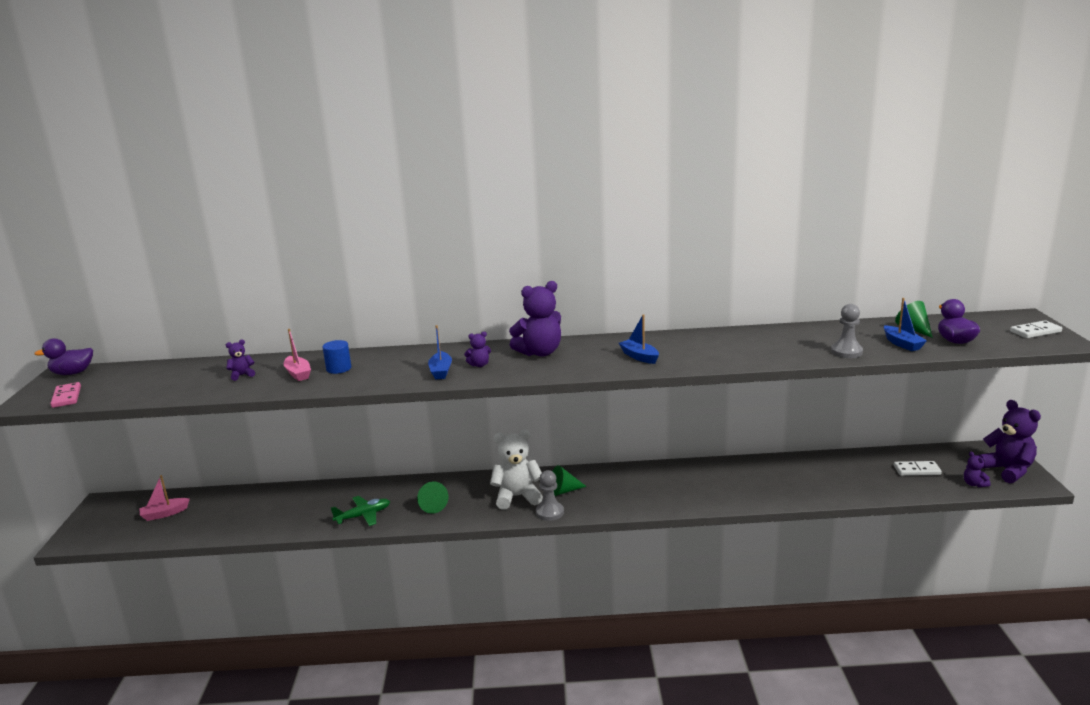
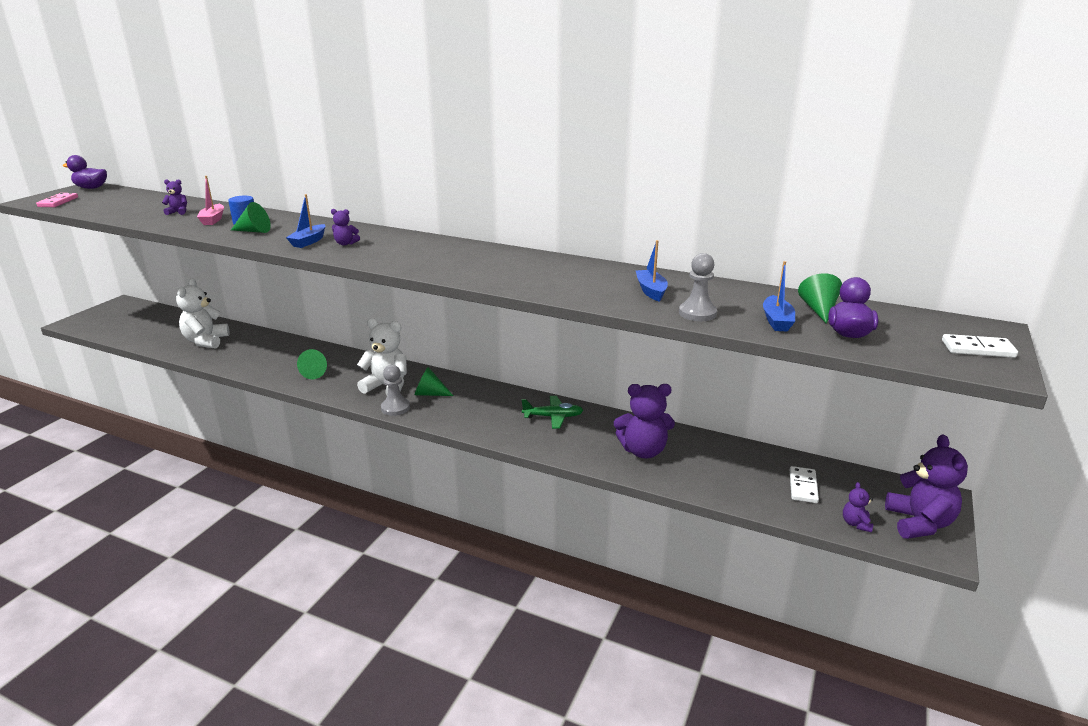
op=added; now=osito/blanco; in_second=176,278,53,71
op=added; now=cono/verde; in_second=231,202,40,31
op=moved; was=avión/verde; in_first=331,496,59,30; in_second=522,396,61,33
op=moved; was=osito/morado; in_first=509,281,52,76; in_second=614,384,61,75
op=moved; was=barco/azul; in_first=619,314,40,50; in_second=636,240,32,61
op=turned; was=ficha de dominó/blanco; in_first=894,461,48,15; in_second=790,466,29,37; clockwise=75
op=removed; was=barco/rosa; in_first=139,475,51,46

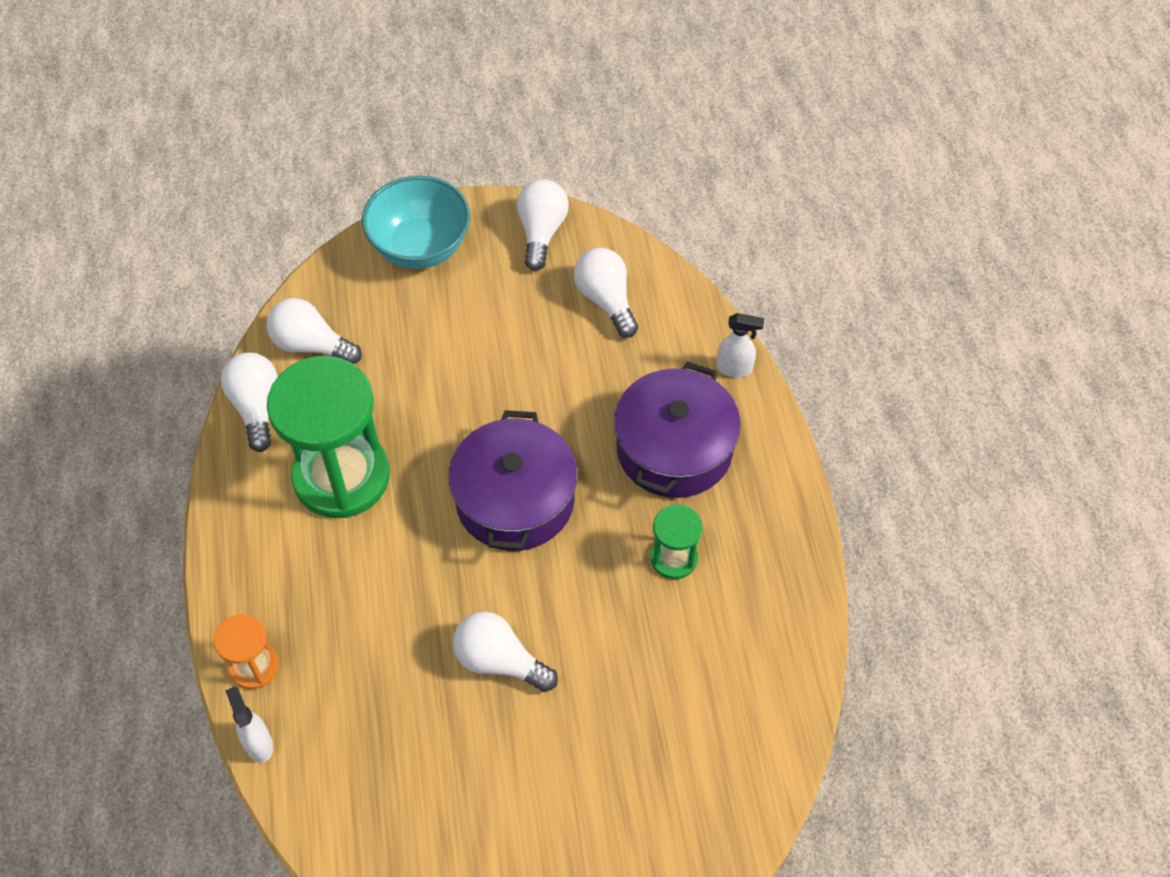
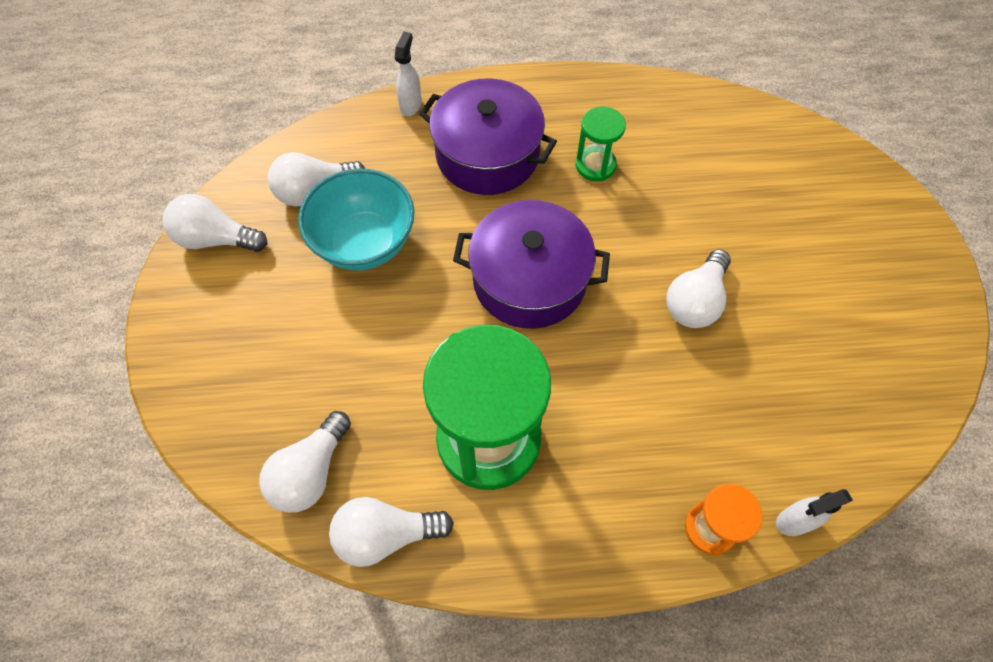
op=moved; was=cuenco/turquesa; in_first=362,175,108,94; in_second=298,169,117,101

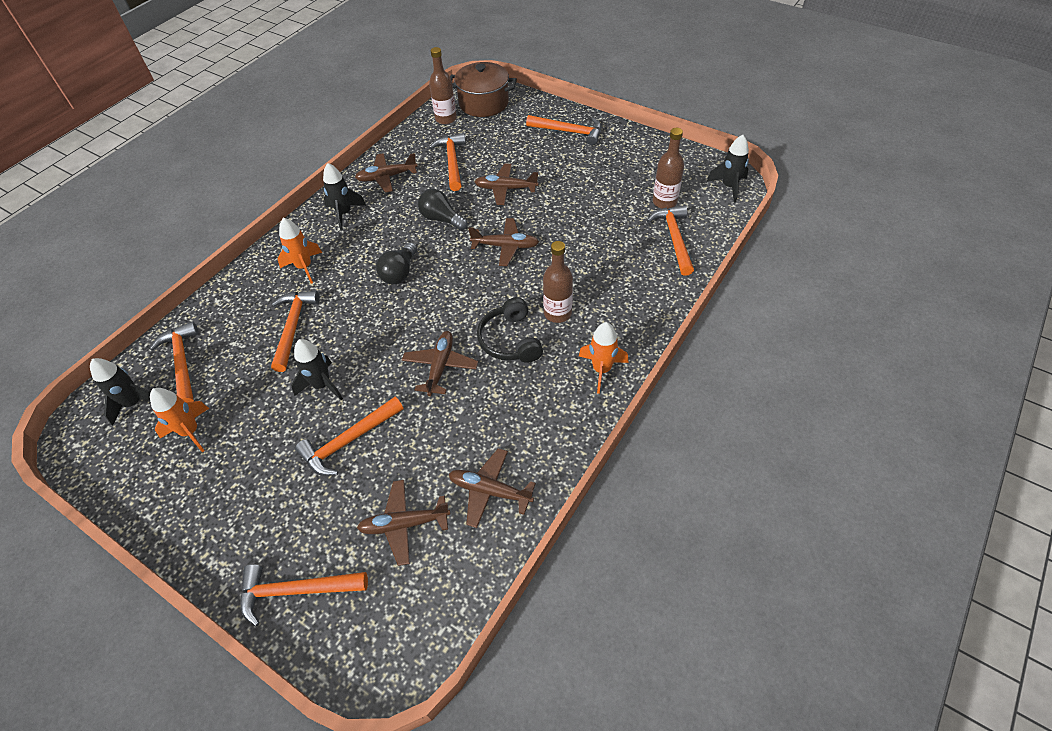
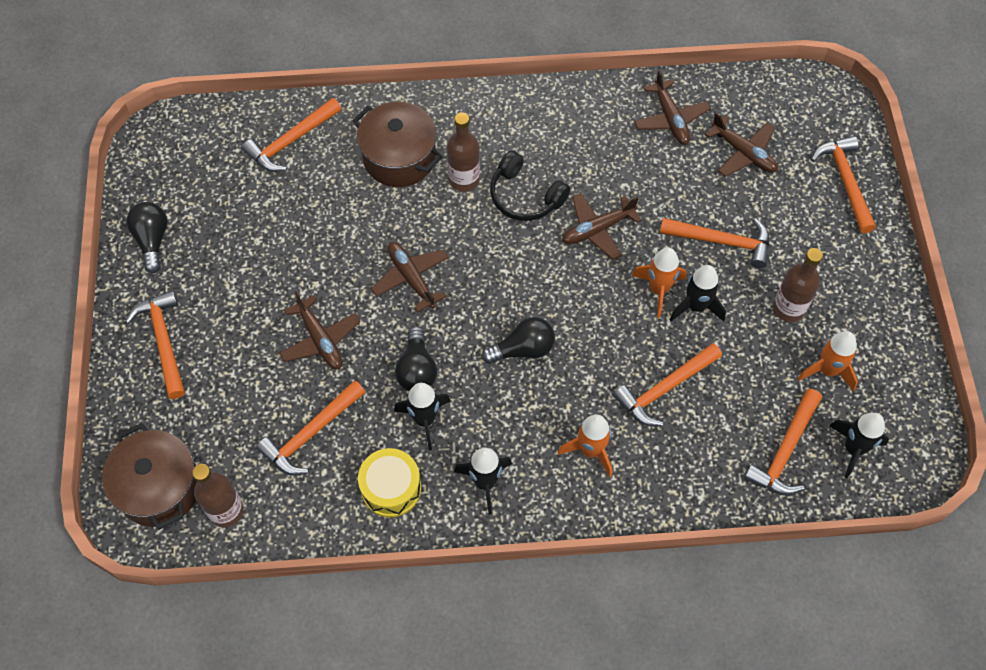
op=added; now=bombilla/negro; in_second=126,202,41,72
op=added; now=olla/marrón; in_second=352,102,91,85
op=replaced; was=avión/marrón; now=tambor/amarillo; in_first=355,153,63,40; in_second=358,448,63,69
op=moved; was=cohete/negro; in_first=706,135,43,68; in_second=394,383,56,67
op=turned; was=auriculares/negro; in_first=477,297,66,66; in_second=490,150,80,71; clockwise=90
op=moved; was=cohete/naranja; in_first=579,322,49,72; in_second=632,247,55,71
op=moved; was=botella/marrón; in_first=653,128,31,81; in_second=773,248,50,74
op=turned; was=martillo/naranja; in_first=240,564,128,63; in_second=811,136,65,97; clockwise=-150

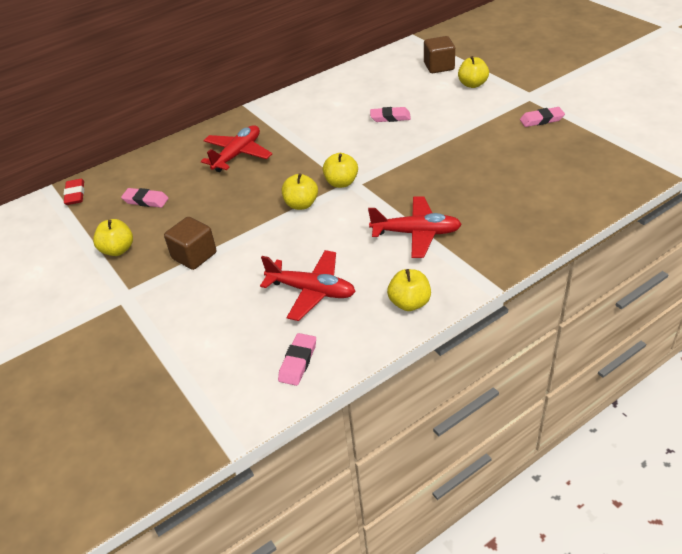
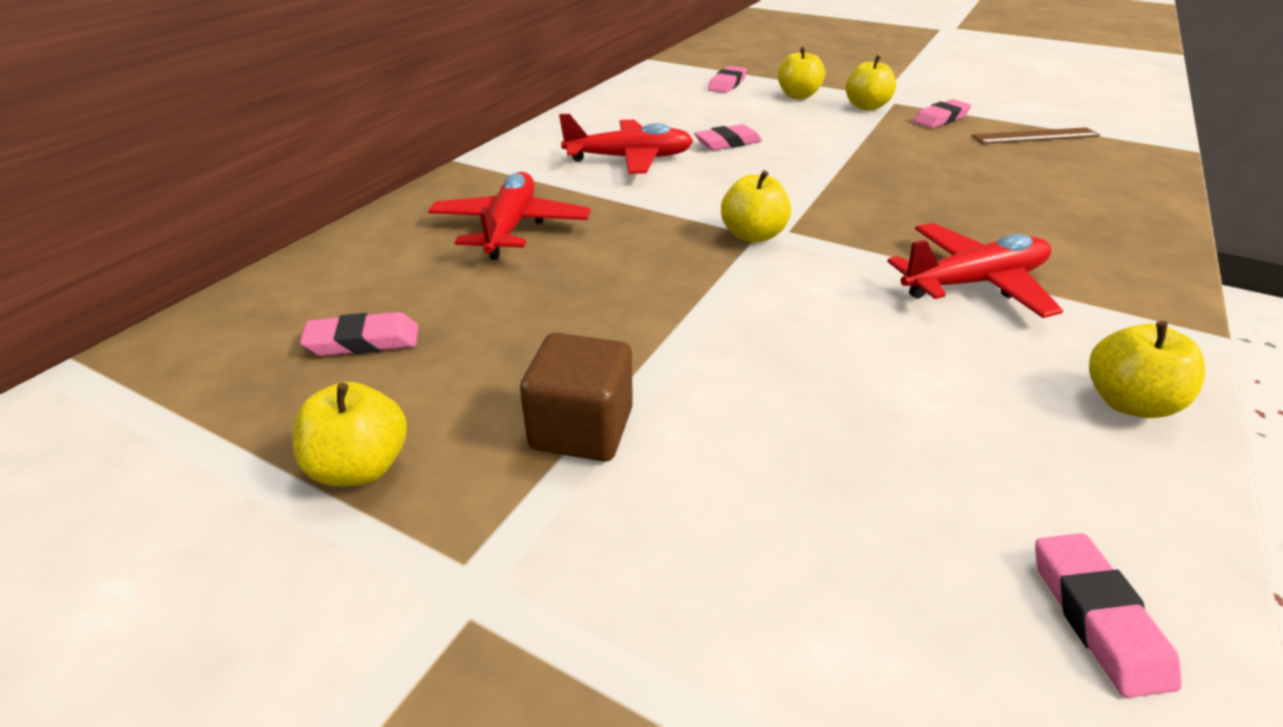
op=moved; was=avión/rojo; in_first=260,250,96,71; in_second=559,114,134,60
op=replaced; was=cubo/marrón; now=goma de borrar/rosa; in_first=424,36,31,37; in_second=708,66,39,27
op=moved; was=manzana/amarillo; in_first=282,173,36,37; in_second=846,56,50,54
op=added; now=regla/marrón; in_second=971,127,129,17
op=removed; was=goma de borrar/rojo; in_first=63,179,21,26

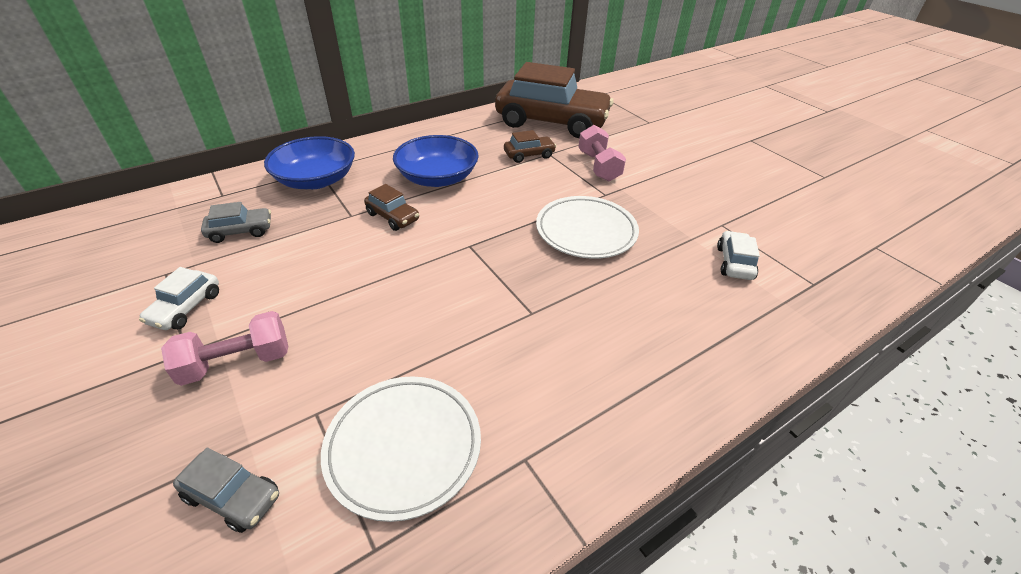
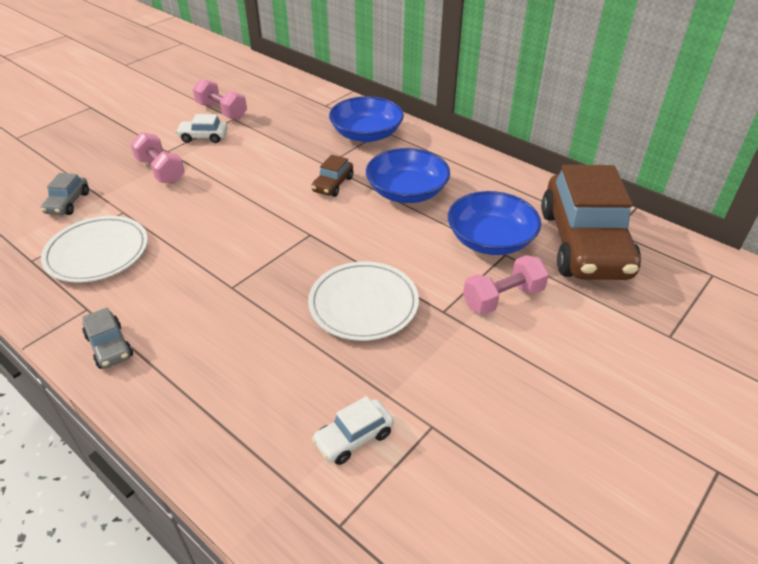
op=moved; was=coche/gris; in_first=201,202,70,41; in_second=82,307,51,62
op=added; now=mancuerna/rosa; in_second=193,79,54,41
op=turned; was=coche/blanco; in_first=717,231,43,49; in_second=312,396,82,69; clockwise=150
op=replaced; was=coche/marrón; now=cuenco/azul; in_first=504,130,52,33; in_second=448,191,93,64

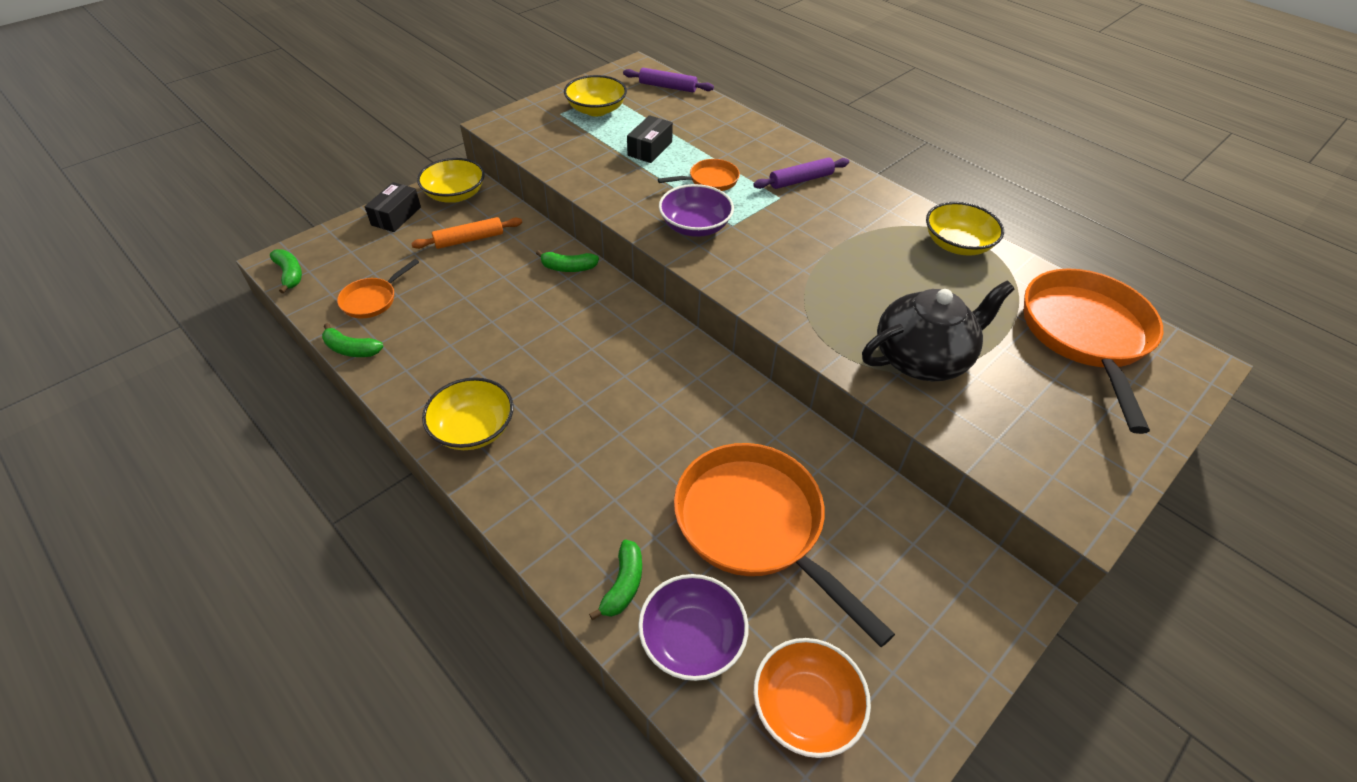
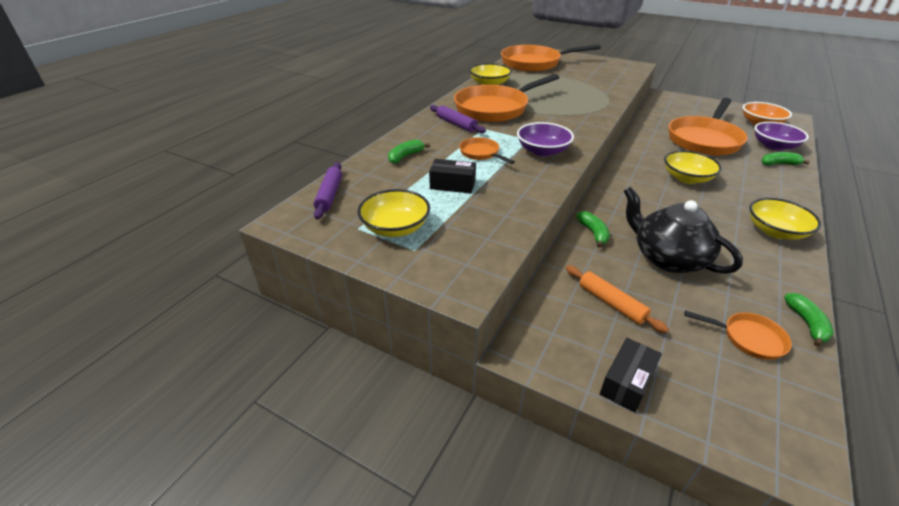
op=moved; was=plátano/verde; in_first=270,249,32,45; in_second=388,140,42,24
op=added; now=sartén/naranja; in_second=454,74,105,48
op=turned; was=caja/negro; in_first=365,182,56,50; in_second=600,338,62,75; clockwise=-60
op=moved; was=tetera/negro; in_first=862,281,153,100; in_second=624,187,119,87
op=moved; was=cuenco/amarillo; in_first=417,158,68,45; in_second=664,151,58,33

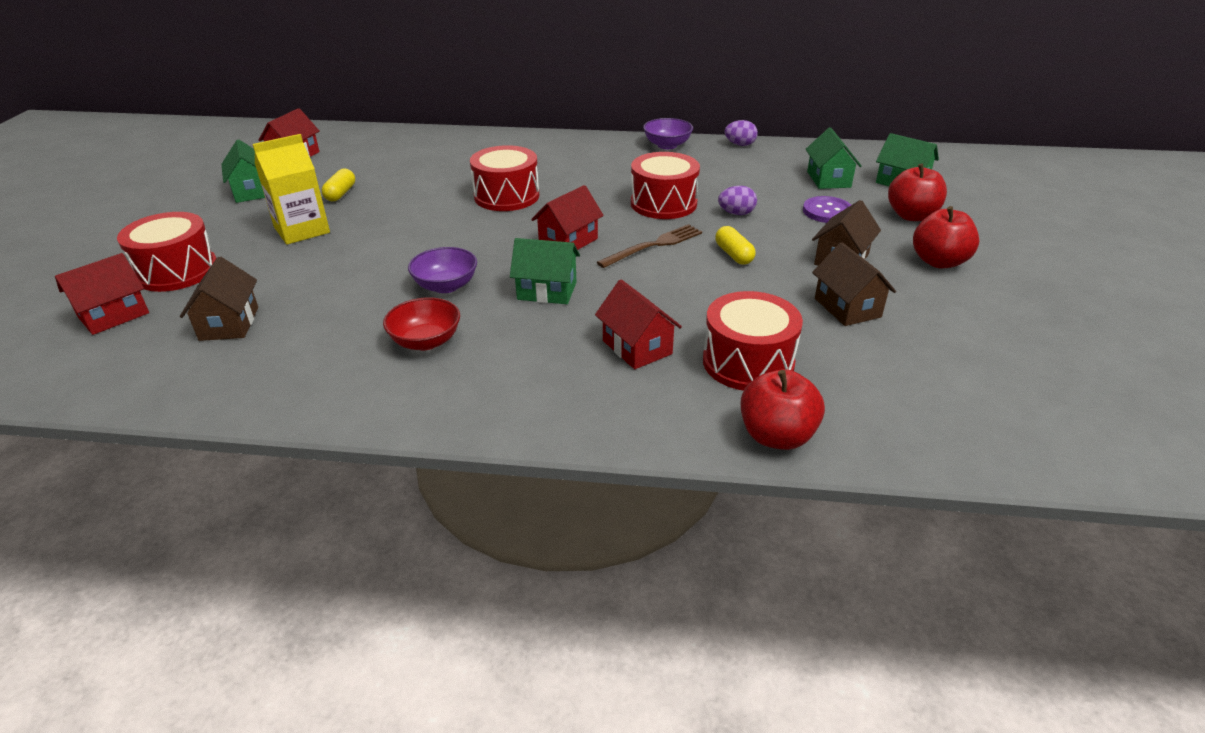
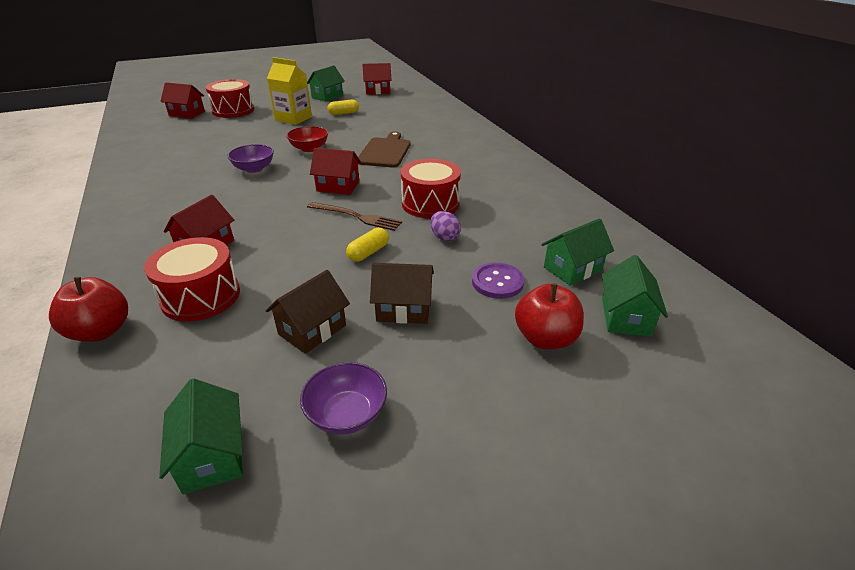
op=moved; was=casa/verde; in_first=510,238,70,66; in_second=159,378,84,116
op=moved; was=cuenco/rojo; in_first=383,297,77,53; in_second=286,126,42,26
op=moved; was=cuenco/morado; in_first=643,118,50,31; in_second=300,362,87,73
op=replaced; was=tambor/rojo; now=tabla de cortar/marrón; in_first=470,145,69,66; in_second=358,132,53,36
op=removed; was=casa/marrón; in_first=180,256,78,85
op=removed; was=huevo/morado; in_first=725,120,33,26
op=removed; was=manzana/rojo; in_first=913,206,66,62

